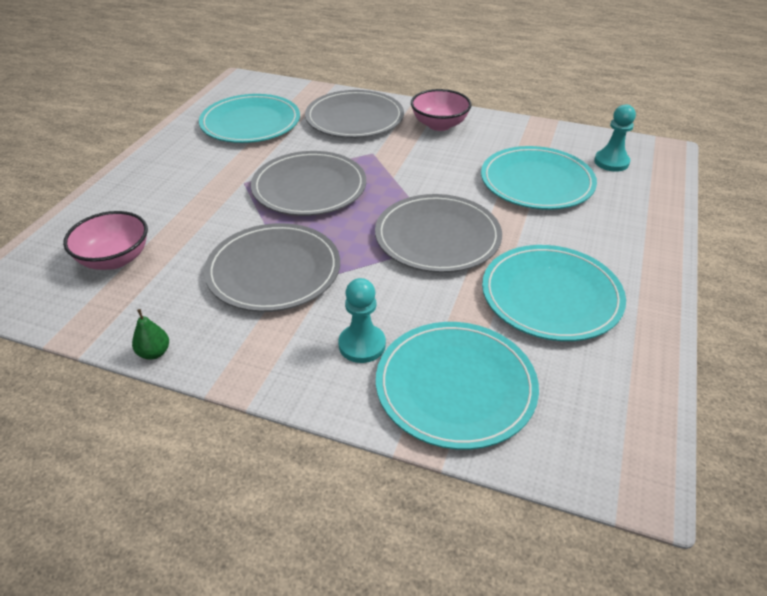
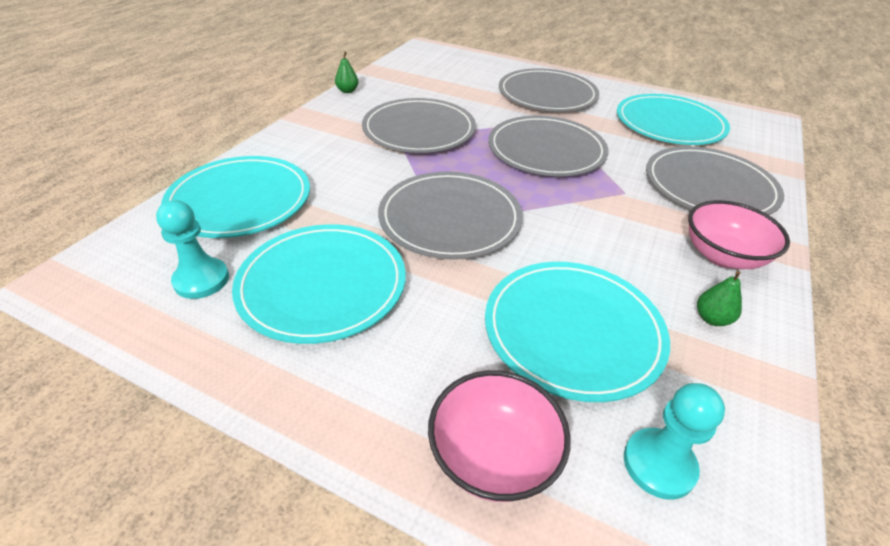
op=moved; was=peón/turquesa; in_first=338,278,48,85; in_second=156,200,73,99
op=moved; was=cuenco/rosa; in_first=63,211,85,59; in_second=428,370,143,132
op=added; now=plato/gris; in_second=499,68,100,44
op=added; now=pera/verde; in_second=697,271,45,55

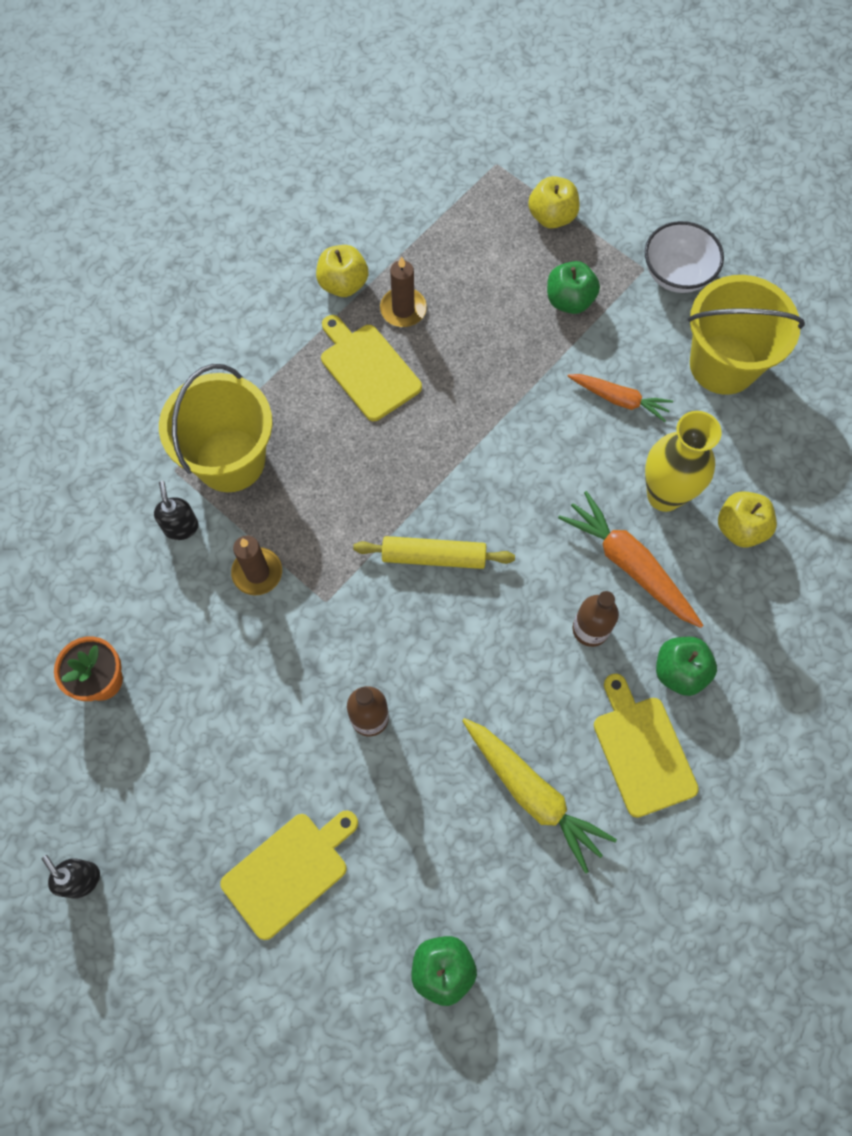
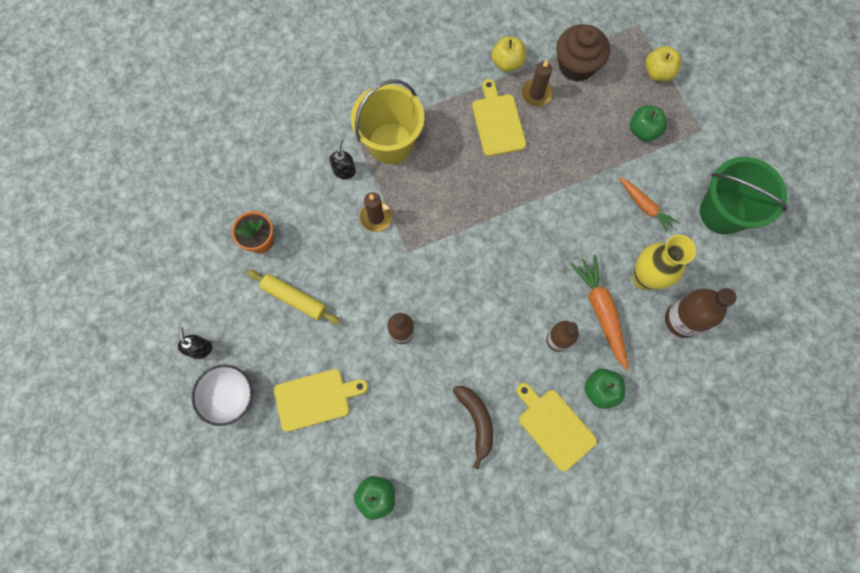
op=moved; was=cuenco/blanco; in_first=645,221,79,72; in_second=192,365,61,61
op=moved; was=rodillo/amarillo; in_first=353,536,162,33; in_second=247,270,93,54
op=replaced; was=zanahoria/amarillo; now=plátano/marrón; in_first=462,718,155,155; in_second=453,386,40,83
op=turned; was=tabla de cortar/amarillo; in_first=594,674,105,144; in_second=516,383,81,88; clockwise=-45
op=added; now=magdalena/marrón; in_second=557,24,53,58
op=replaced; was=manzana/amarillo; now=botella/marrón; in_first=718,491,59,57; in_second=665,288,72,50
op=recoloured; was=balde/amarillo; now=balde/verde; in_first=688,275,117,120; in_second=700,157,88,78

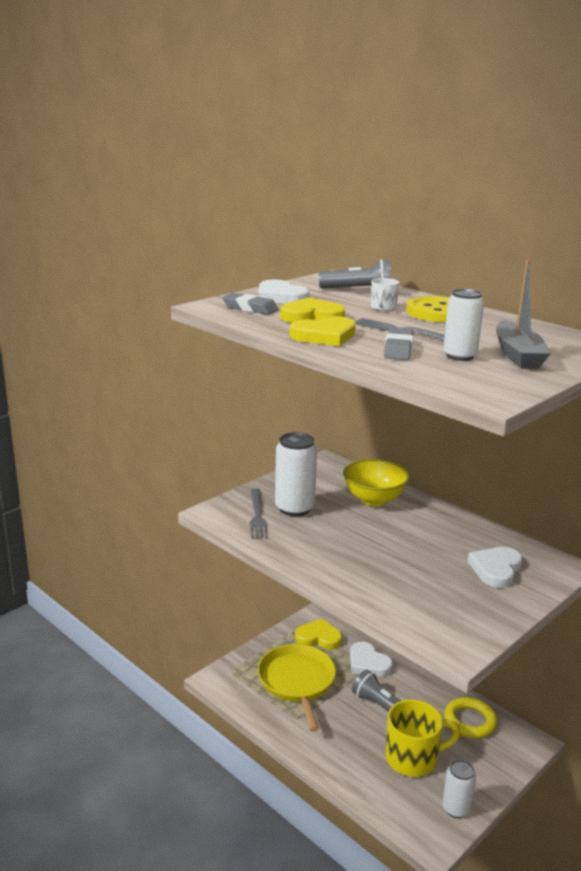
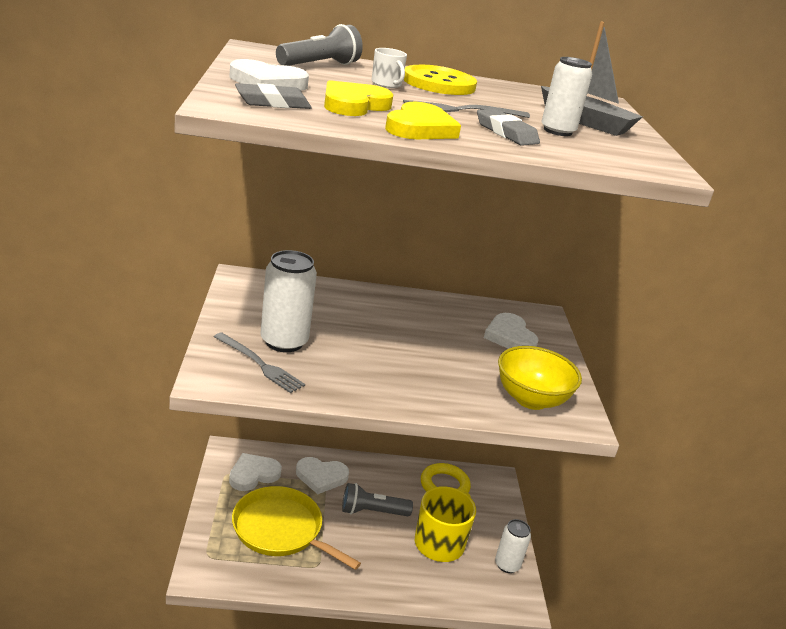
op=recoloured; was=corazón/amarillo; now=corazón/blanco; in_first=295,618,47,31; in_second=229,453,53,38
op=moved; was=cuenco/amarillo; in_first=343,459,66,47; in_second=498,346,84,64

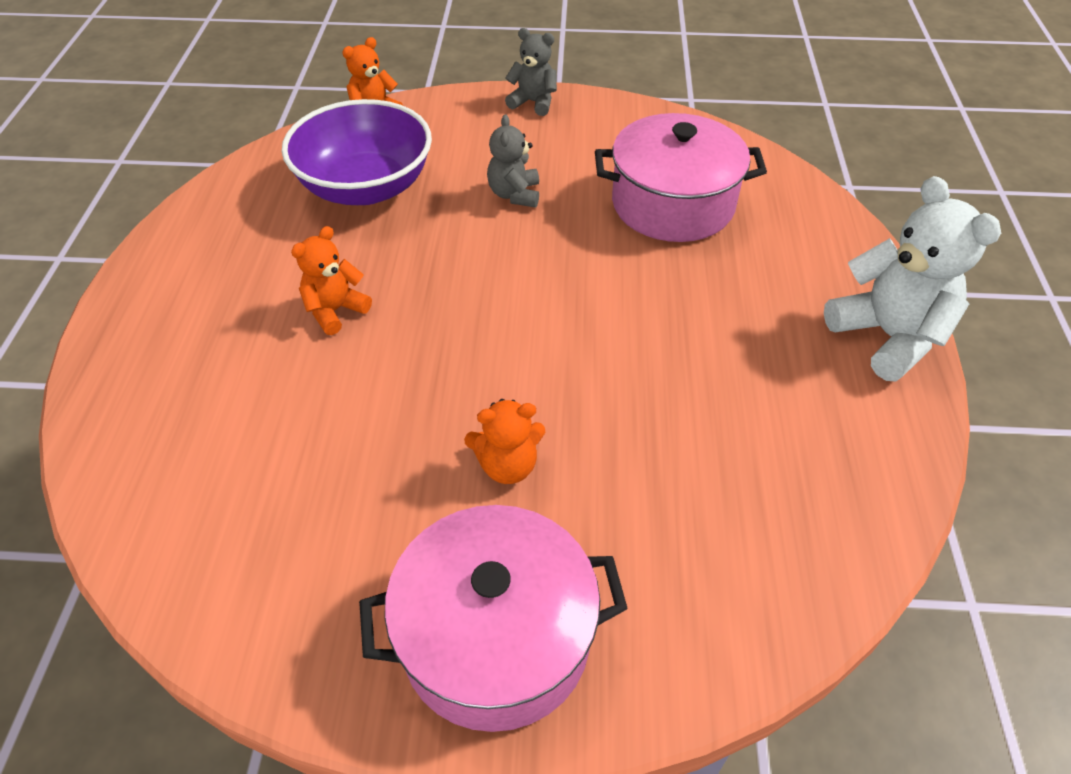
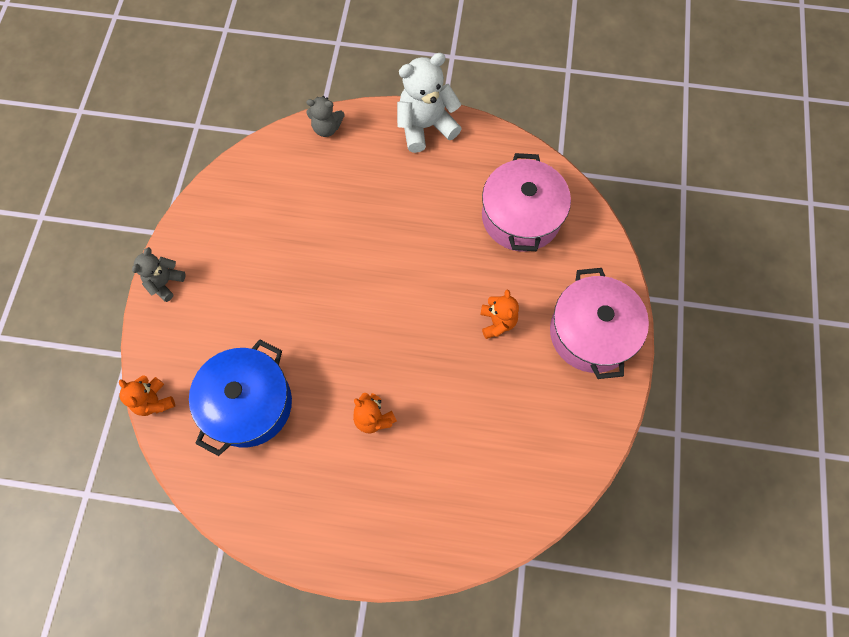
op=replaced; was=cuenco/morado; now=olla/azul; in_first=282,99,150,106; in_second=189,340,103,116
op=moved; was=osito/gris; in_first=487,114,52,93; in_second=306,96,38,41
op=moved; was=olla/rosa; in_first=595,113,172,129; in_second=482,153,89,99

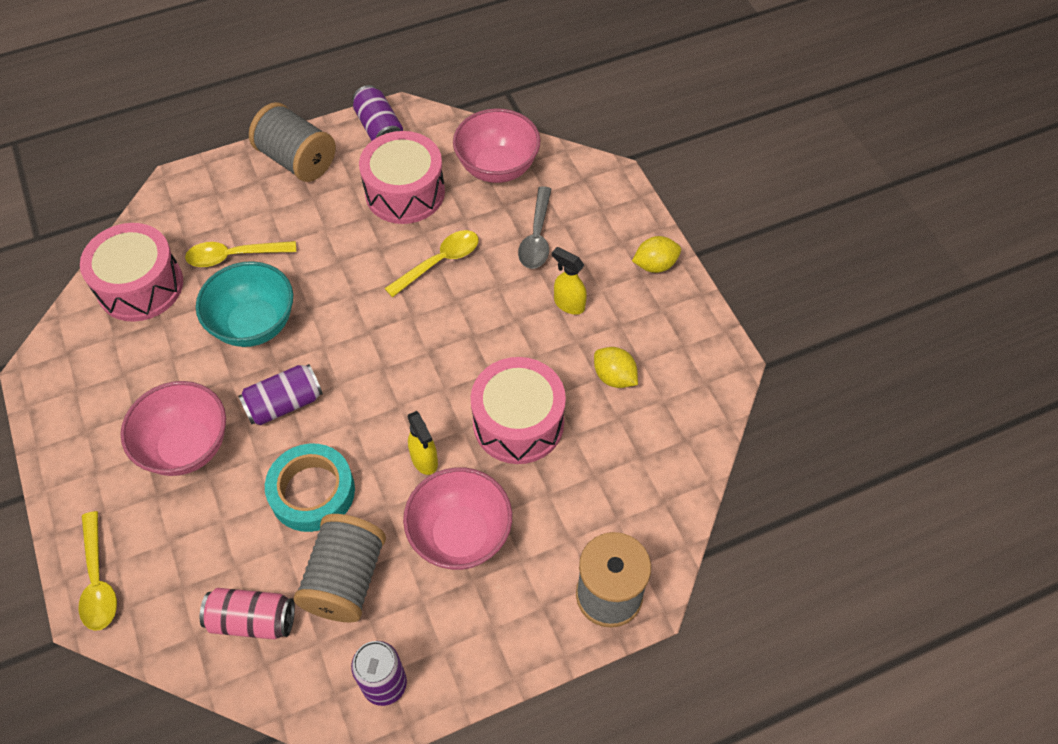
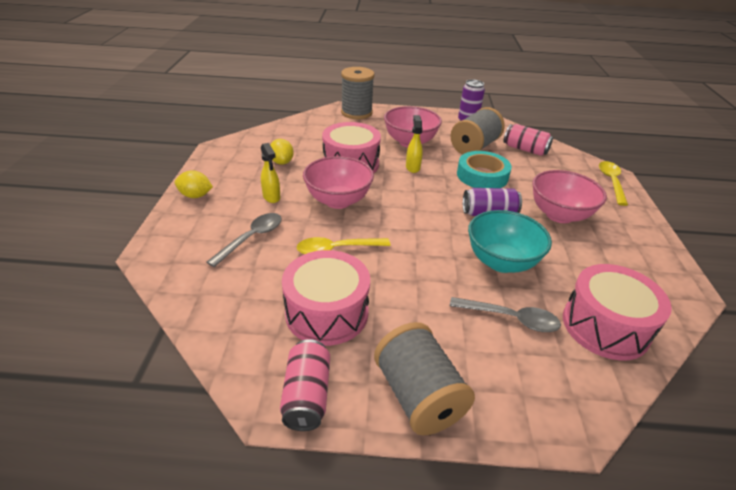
op=recoloured; was=lata/morado; now=lata/rosa; in_first=352,85,51,56; in_second=280,339,50,92
op=moved; was=cuenco/rosa; in_first=453,108,88,75; in_second=303,156,71,53
op=recoloured; was=cuchara/amarillo; now=cuchara/gris; in_first=185,241,111,26; in_second=450,297,111,35

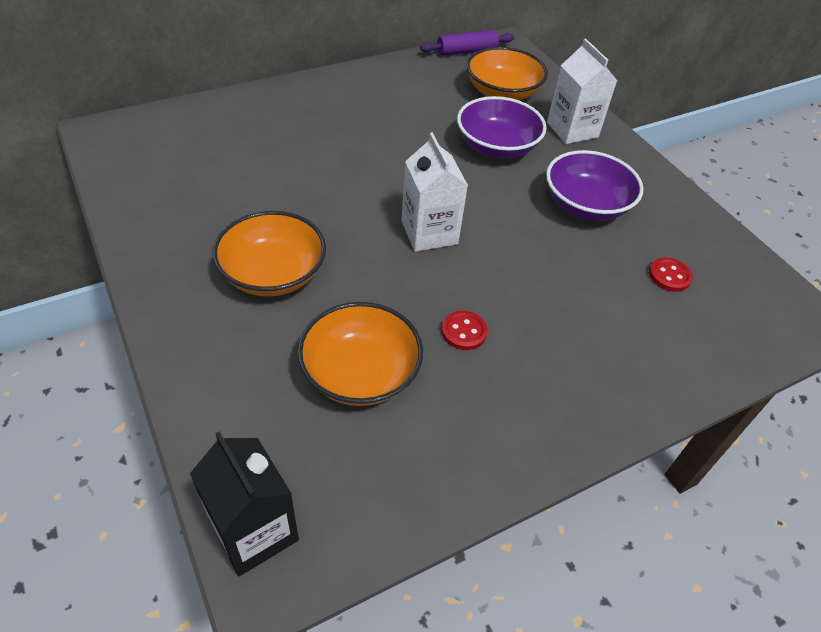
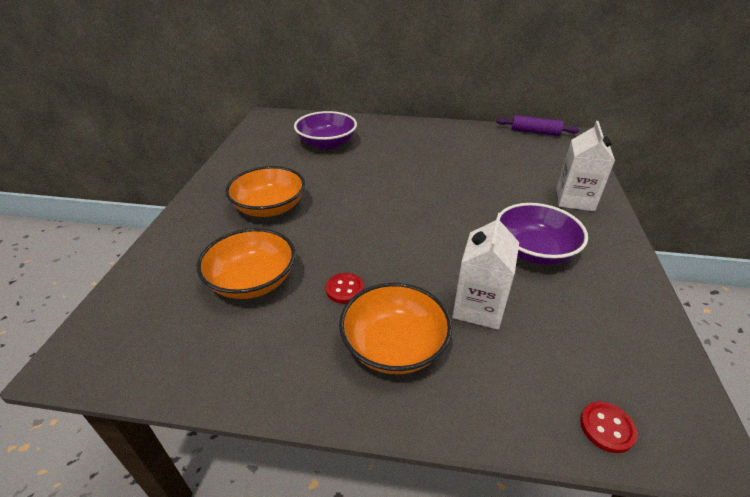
op=moved; was=cuenco/morado; in_first=457,96,90,63; in_second=294,111,63,39
op=moved; was=cuenco/naranja; in_first=466,47,82,53; in_second=339,283,113,91
op=moved; was=cartón de leche/blanco; in_first=402,132,66,120; in_second=452,213,67,117
op=moved; was=botón/rojo; in_first=649,258,44,34; in_second=580,401,57,52
op=removed; was=cartón de leche/negro; in_first=190,431,109,145

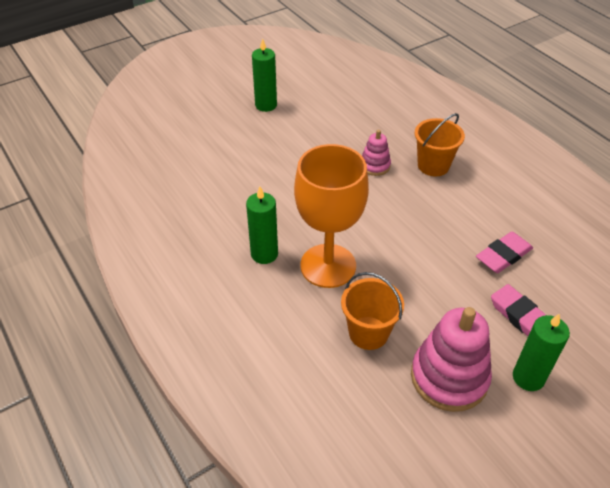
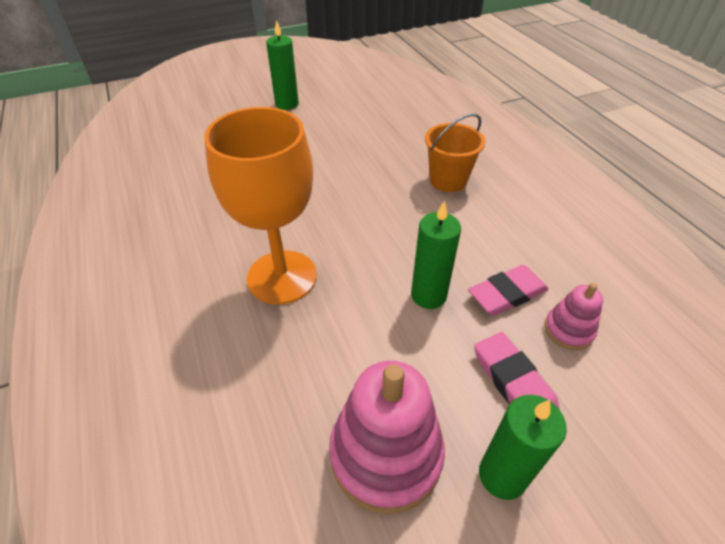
op=moved; was=vela/verde; in_first=246,187,32,77; in_second=411,201,50,108
op=moved; was=juguete apilable/rosa; in_first=362,130,29,46; in_second=544,283,59,67
op=removed; was=balde/naranja; in_first=341,272,63,78

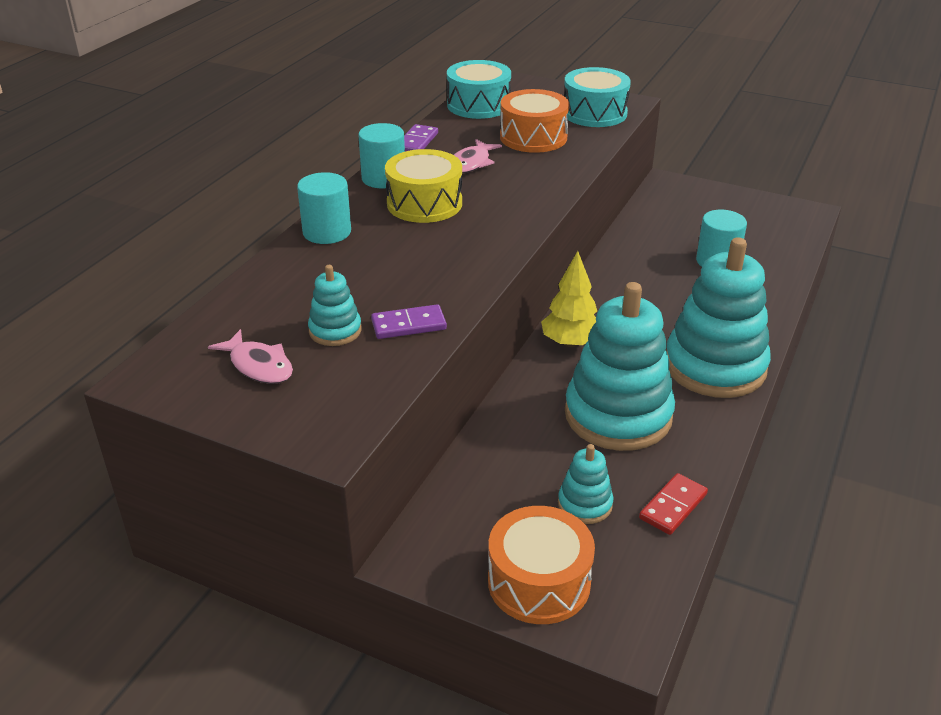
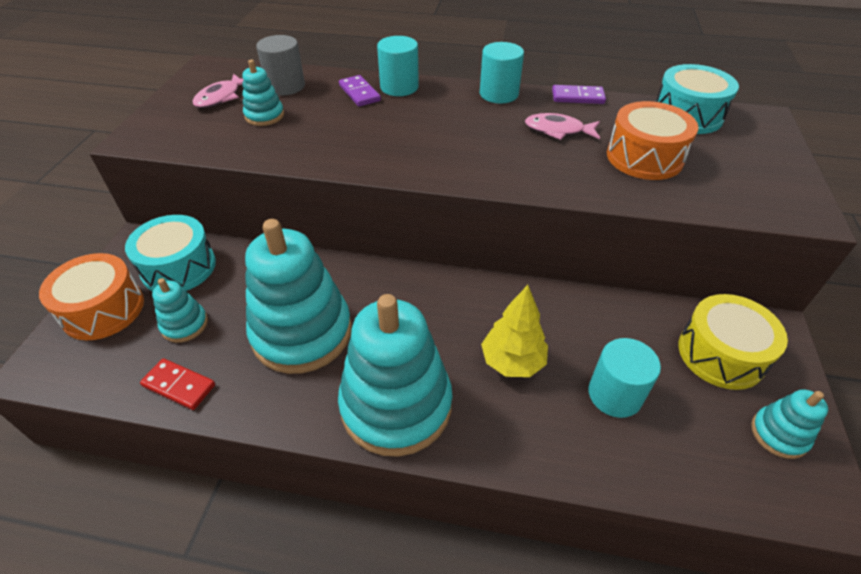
op=moved; was=tambor/turquesa; in_first=564,67,67,60; in_second=125,215,91,76
op=added; now=cilindro/gris; in_second=256,35,49,60
op=moved; was=ficha de dominó/morado; in_first=371,304,76,35; in_second=339,75,42,32
op=moved; was=árbol/amarillo; in_first=541,251,56,96; in_second=481,285,67,92
op=moved; was=tambor/amarillo; in_first=385,149,77,74; in_second=678,294,110,96
op=added; now=juguete apilable/turquesa; in_second=751,389,77,70

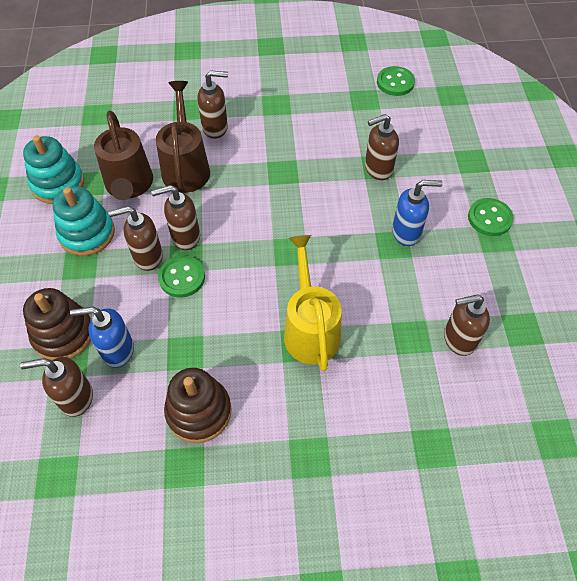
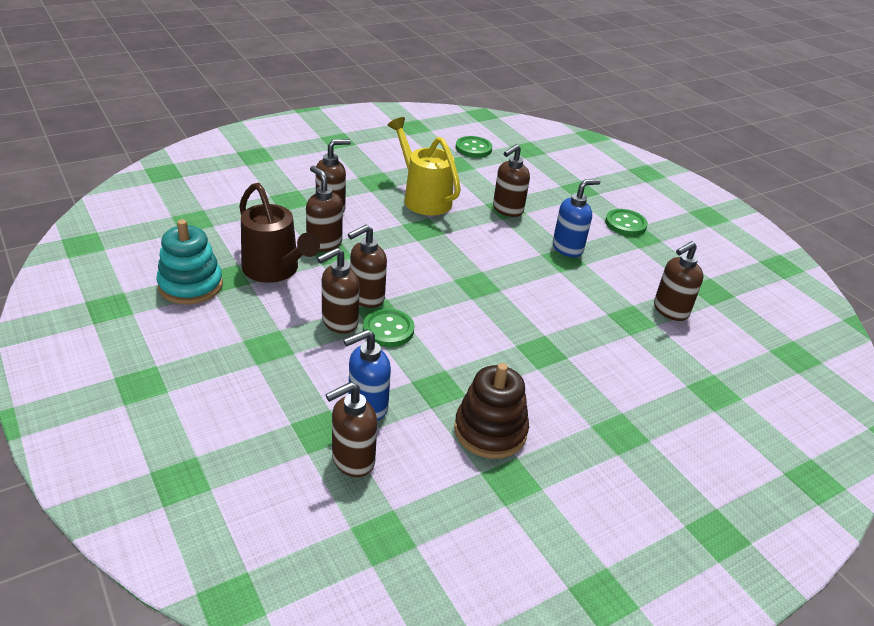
op=replaced; was=regadera/marrón; now=dispensador de jabón/marrón; in_first=156,81,54,112; in_second=306,166,37,86
op=moved; was=regadera/amarillo; in_first=284,235,58,136; in_second=388,117,73,98
op=removed; was=juguete apilable/marrón; in_first=23,288,68,72
op=removed; was=juguete apilable/turquesa; in_first=52,186,63,70

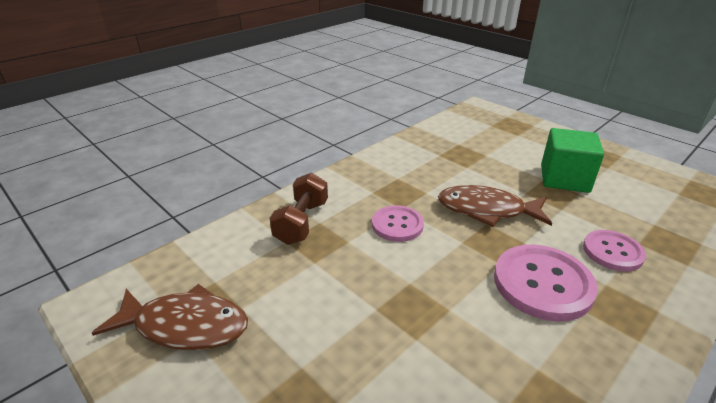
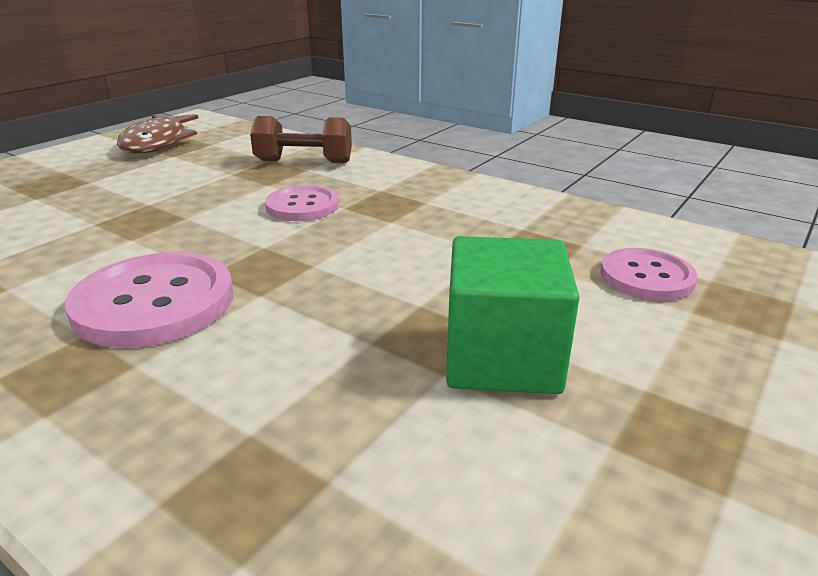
op=moved; was=botón/rosa; in_first=583,230,63,42; in_second=600,248,98,53
op=removed; was=pez/marrón; in_first=438,185,114,42

